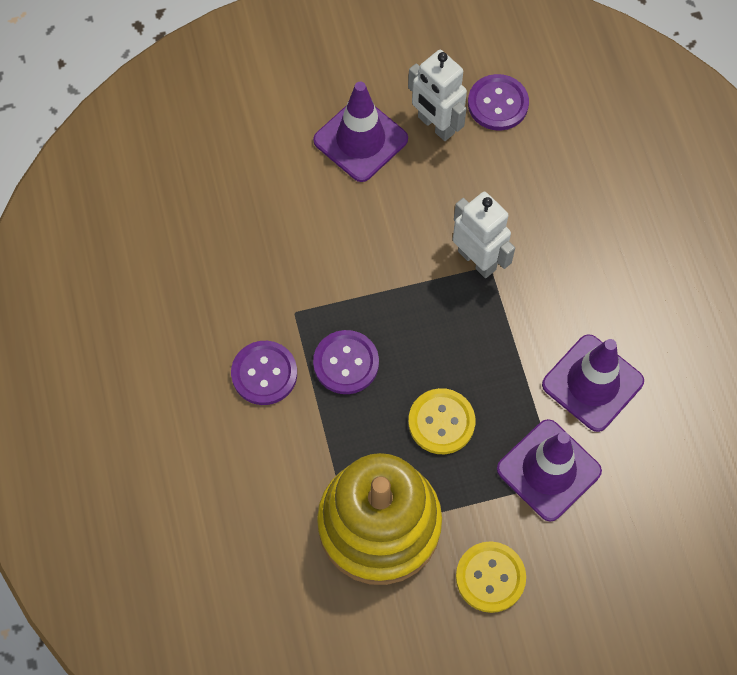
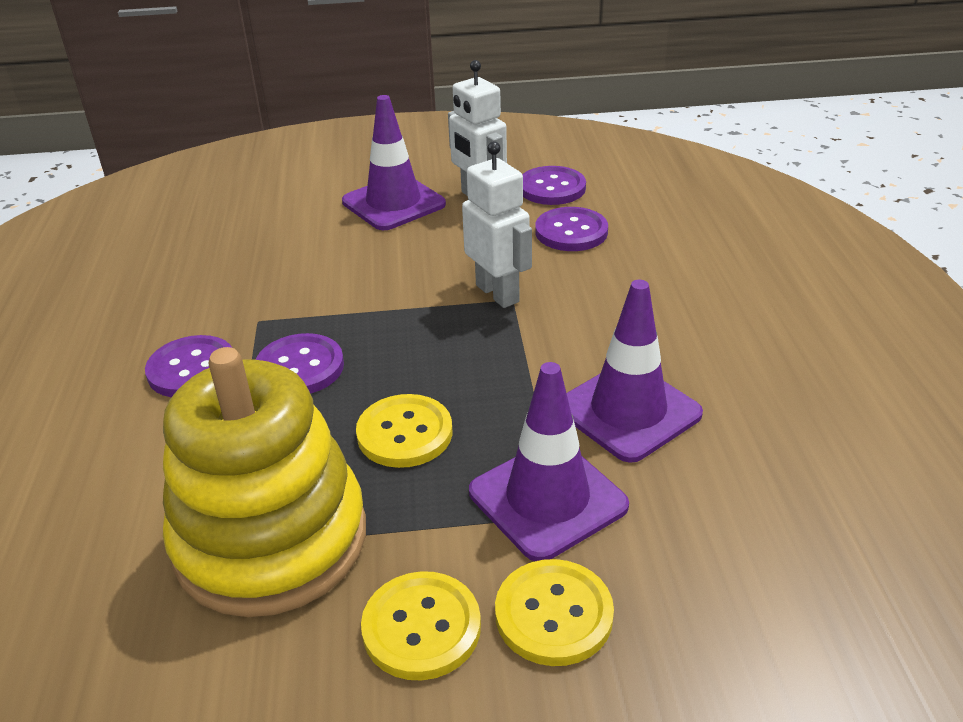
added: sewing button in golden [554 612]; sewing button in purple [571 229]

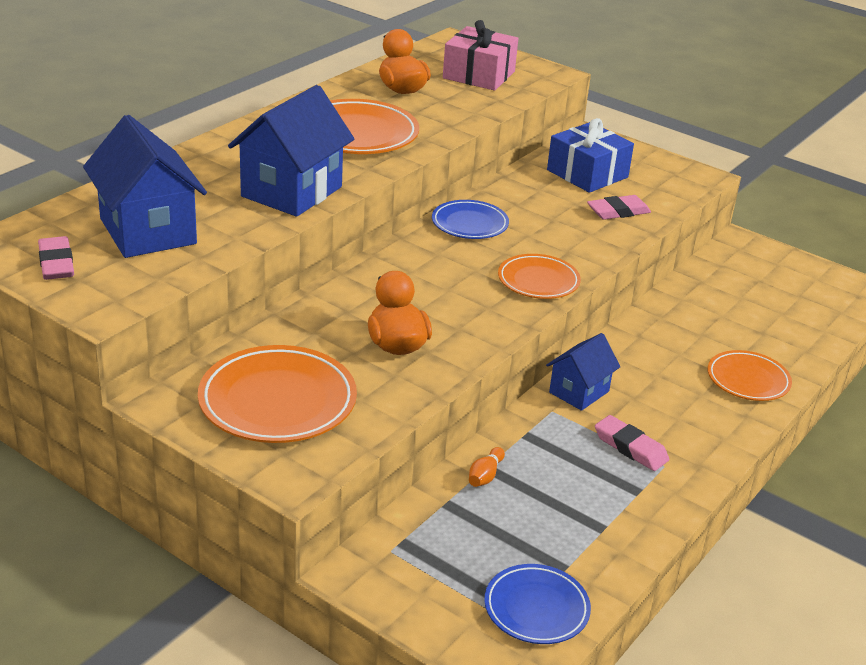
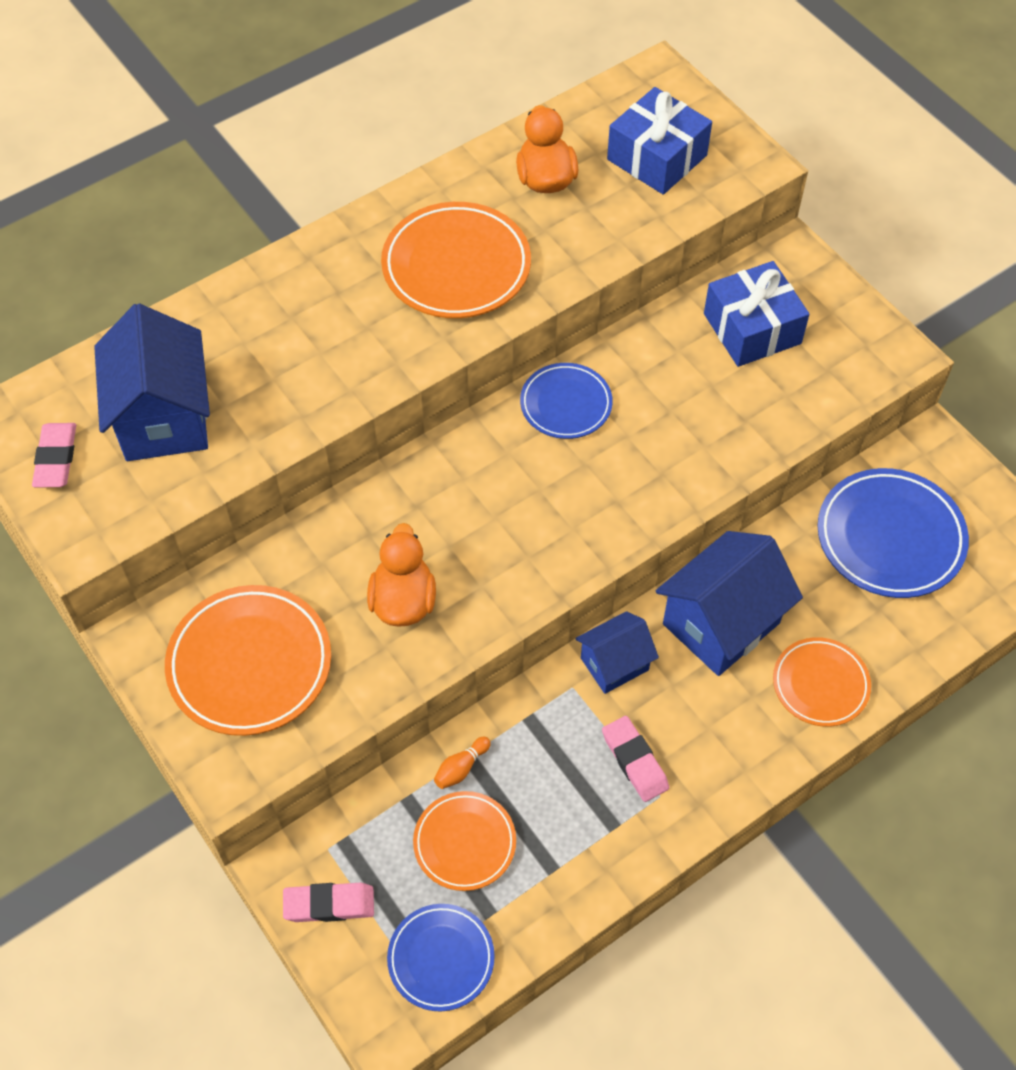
added: dinner plate in royal blue [893 533]
moved: toy house in royal blue [291 151] to [729 603]; dinner plate in orange [539 276] to [464 841]; eraser in rosy [619 207] to [328 902]
recoloured: wrapped gift in rosy [480 55] to wrapped gift in royal blue [659 141]

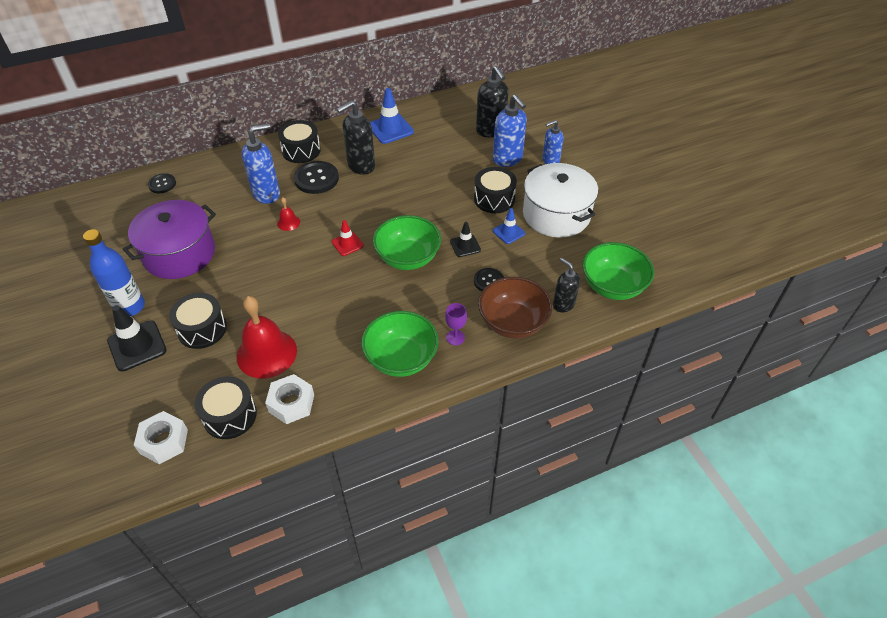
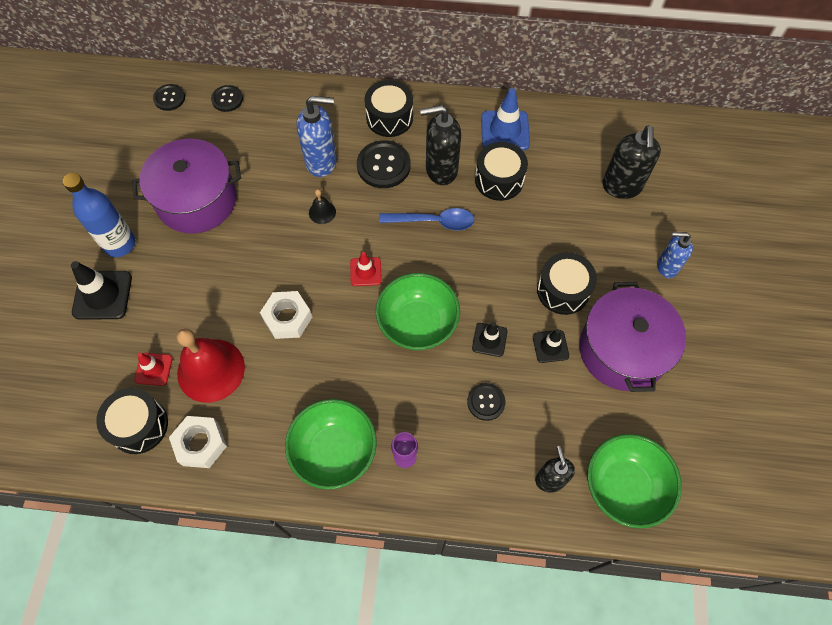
removed: deep dish in dark brown [515 308]; soap dispenser in royal blue [510 130]
added: road cone in scarlet [153 369]; sewing button in jet-black [169 97]; spoon in royal blue [427 219]
moved: hex nut in pure white [161 437] to [286 315]; drum in jet-black [198 321] to [501 171]
recoloured: hand bell in scarlet [288 214] to hand bell in jet-black [322 206]; road cone in royal blue [509 226] to road cone in jet-black [551 346]; cooking pot in pure white [560 200] to cooking pot in purple [632 337]

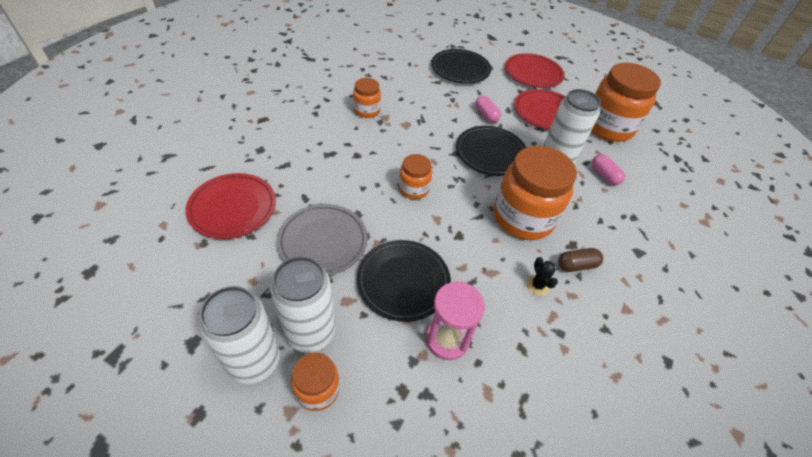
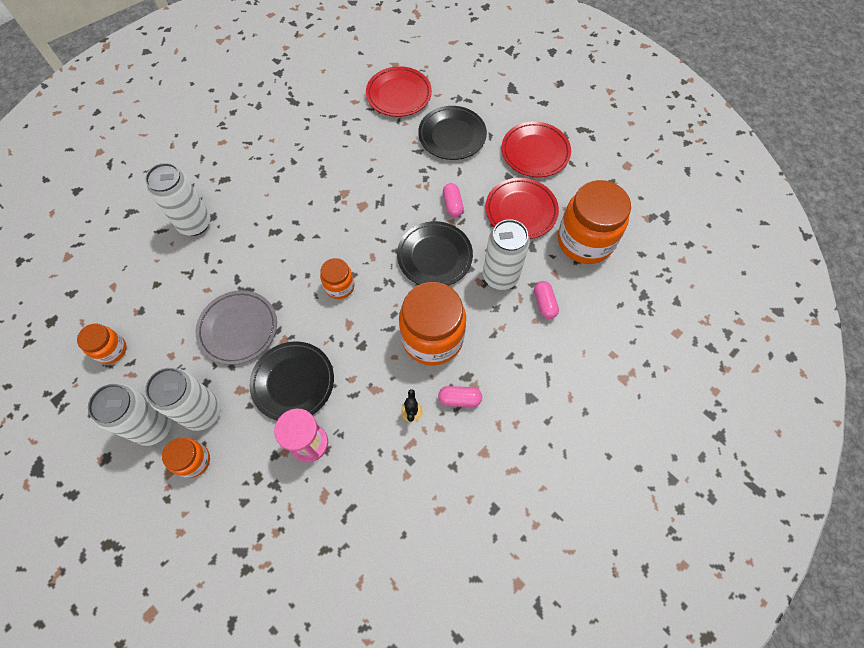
added: tin in pure white [177 199]
moved: dinner plate in scarlet [230 206] to [399 91]; preserve jar in orange [367 98] to [102 343]
recoloured: capsule in dark brown [580 260] to capsule in rosy [460 396]

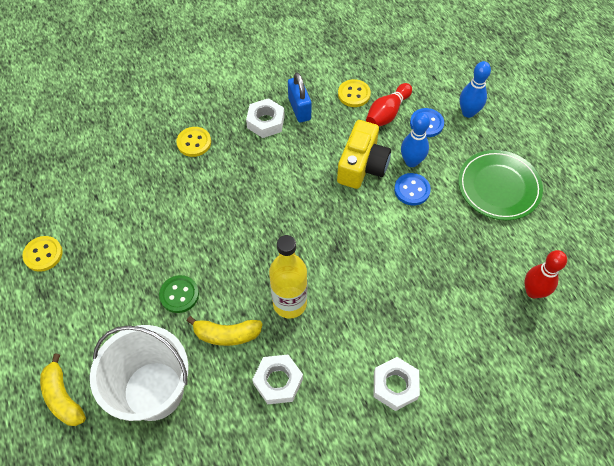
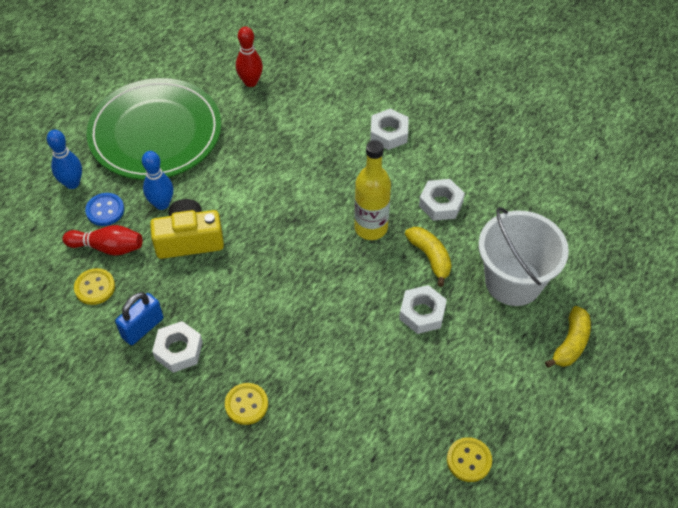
removed: sewing button in royal blue [412 189]
replaced: sewing button in emerald [179 294] to hex nut in pure white [423 309]
resized: dinner plate in emerald [500 185] = [154 129] x1.60

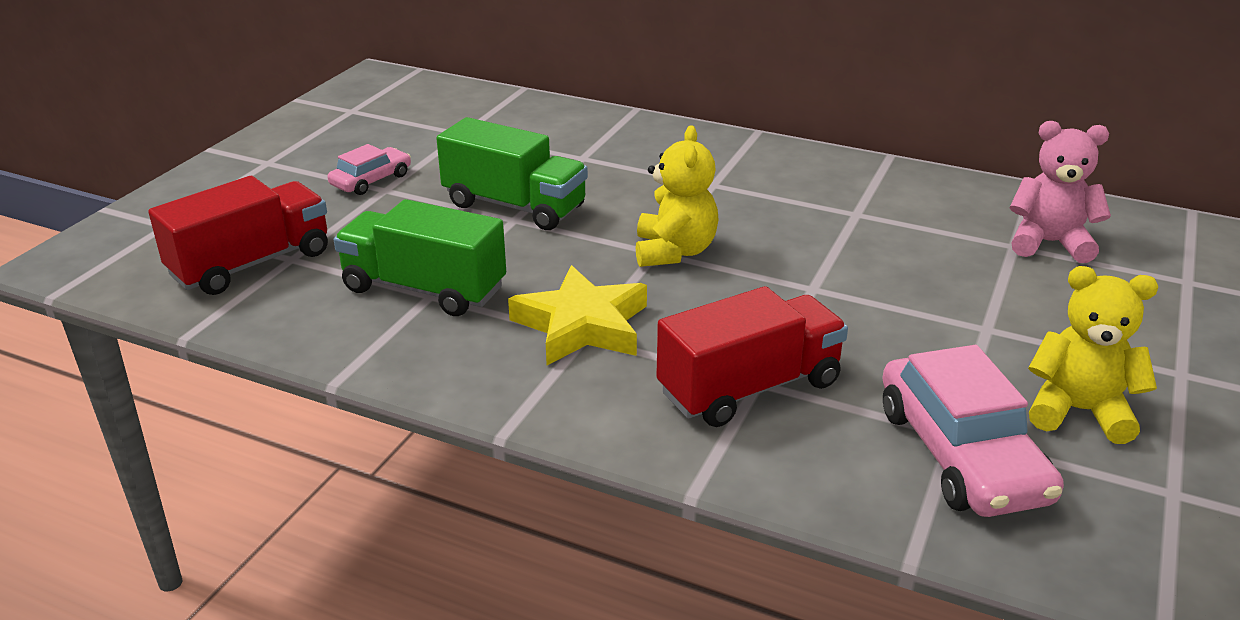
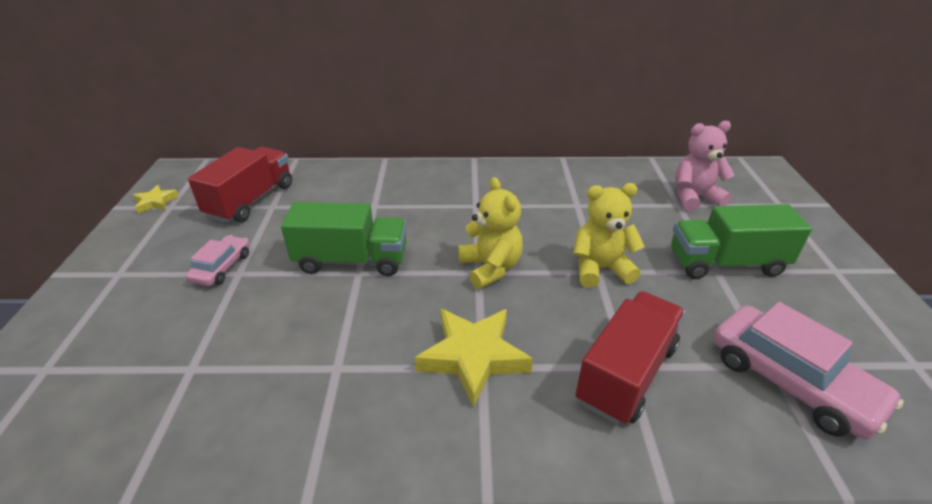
added: star in golden [156 199]
moved: truck in scarlet [238 235] to [240 185]; truck in emerald [420 257] to [741 241]; teddy bear in golden [1093 355] to [609 235]

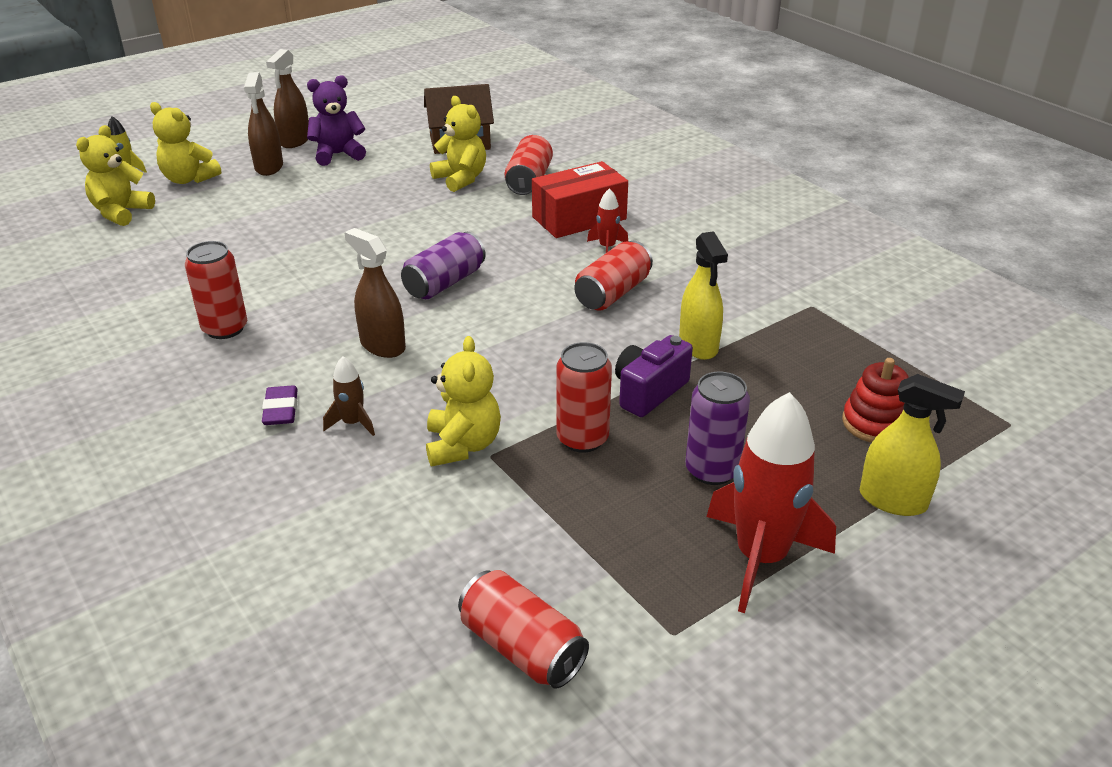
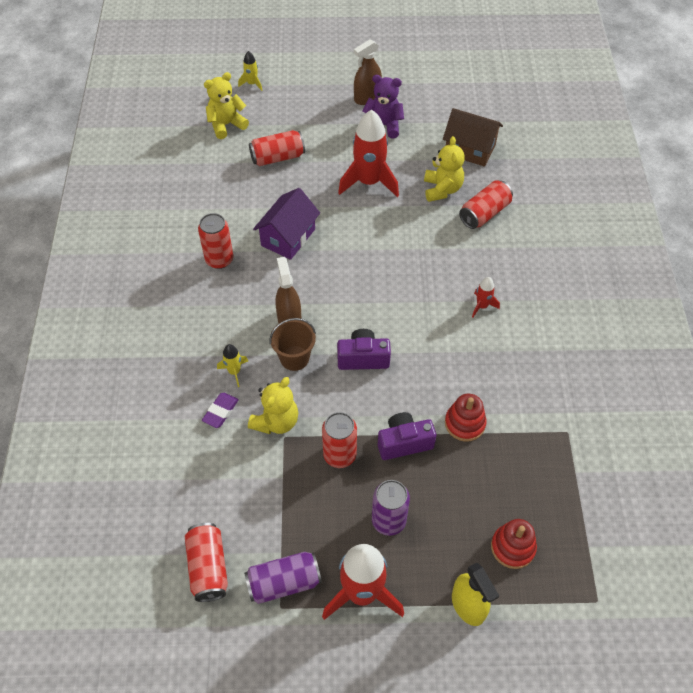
removed: teddy bear in golden [185 143]; spray bottle in dark brown [263 124]; package in scarlet [580 199]
added: toy house in purple [286 224]; sand bucket in dark brown [293 344]; camera in purple [364 349]; rocket in scarlet [368 153]
moved: eraser in purple [280 405] to [220 410]; tin in purple [443 265] to [283 578]; tin in scarlet [613 276] to [277 148]
replaced: spray bottle in golden [703 295] to ring stacker in scarlet [466 418]
recoloured: rocket in dark brown [349 396] to rocket in golden [232 365]

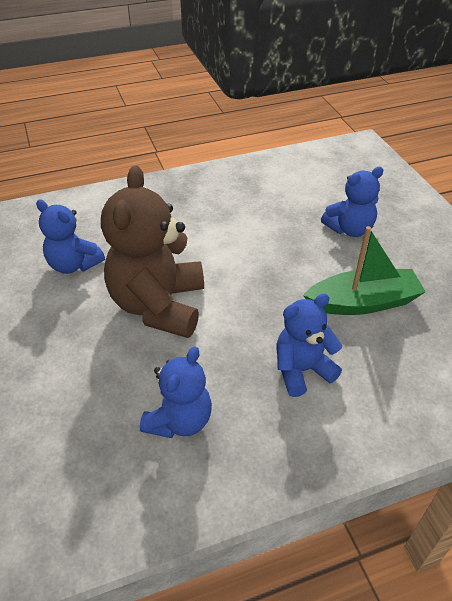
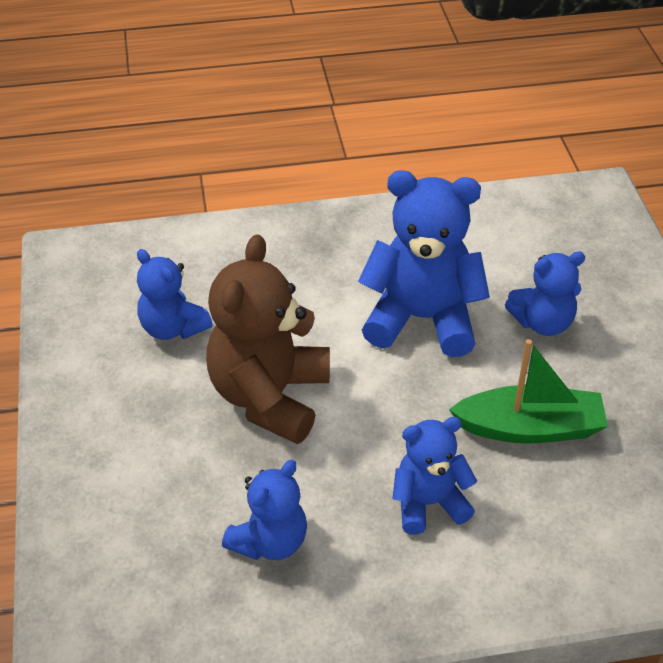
added: teddy bear in royal blue [424 263]

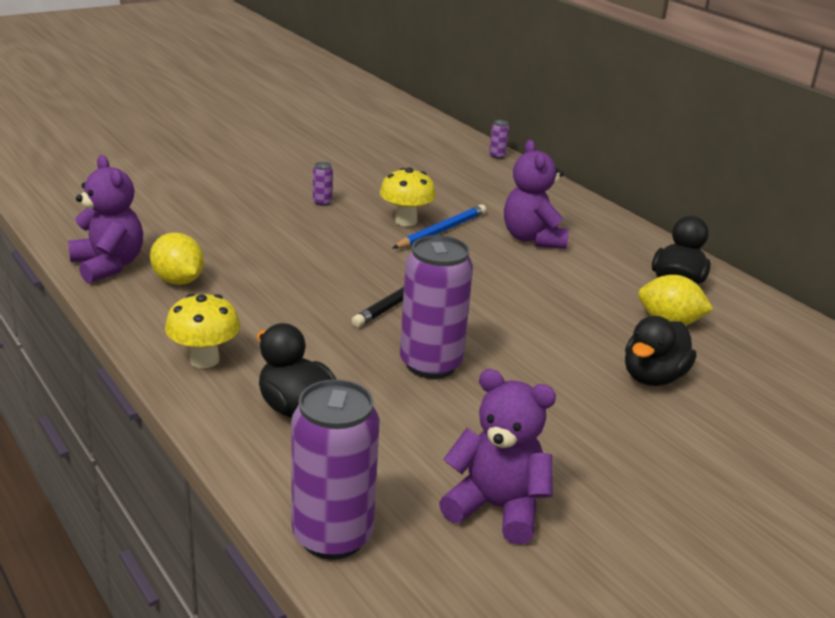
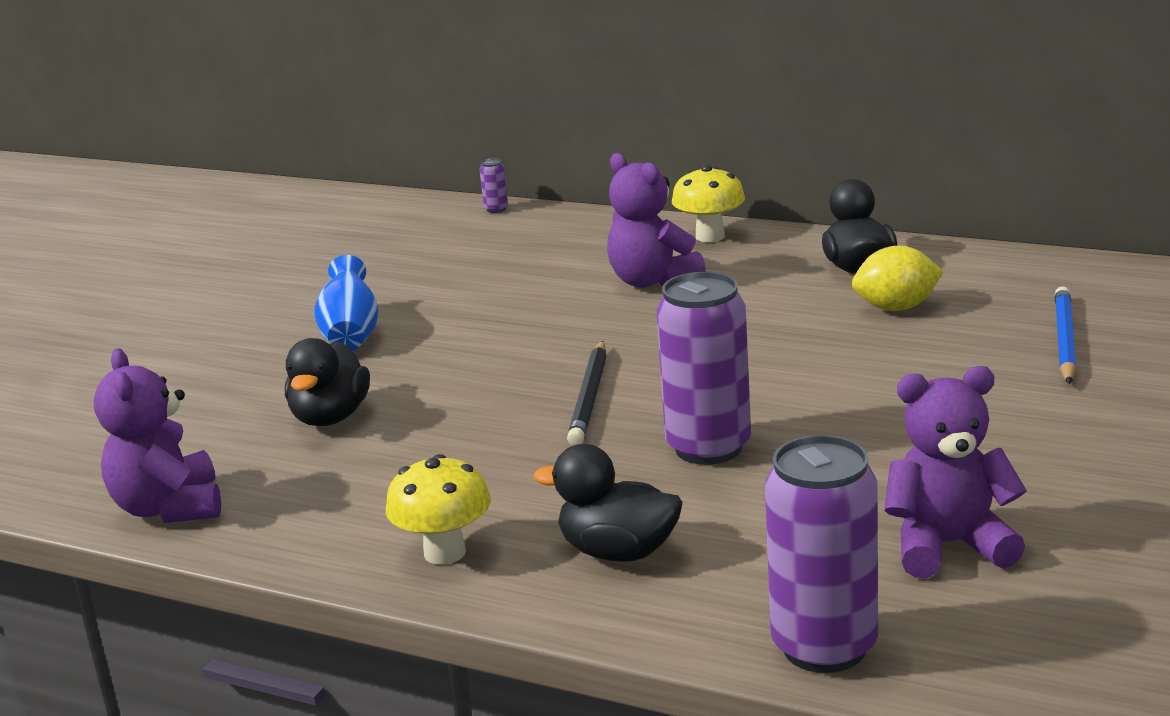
removed: citrus fruit in golden [177 258]
moved: toadstool in golden [408 197] to [708 203]; lead pencil in royal blue [439 226] to [1066 335]; toy duck in jet-black [660 351] to [327 382]
replaced: tin in purple [323 184] to tall vase in royal blue [346 303]
turned: teddy bear in purple [105 219] = [157 435] 135 degrees counterclockwise

